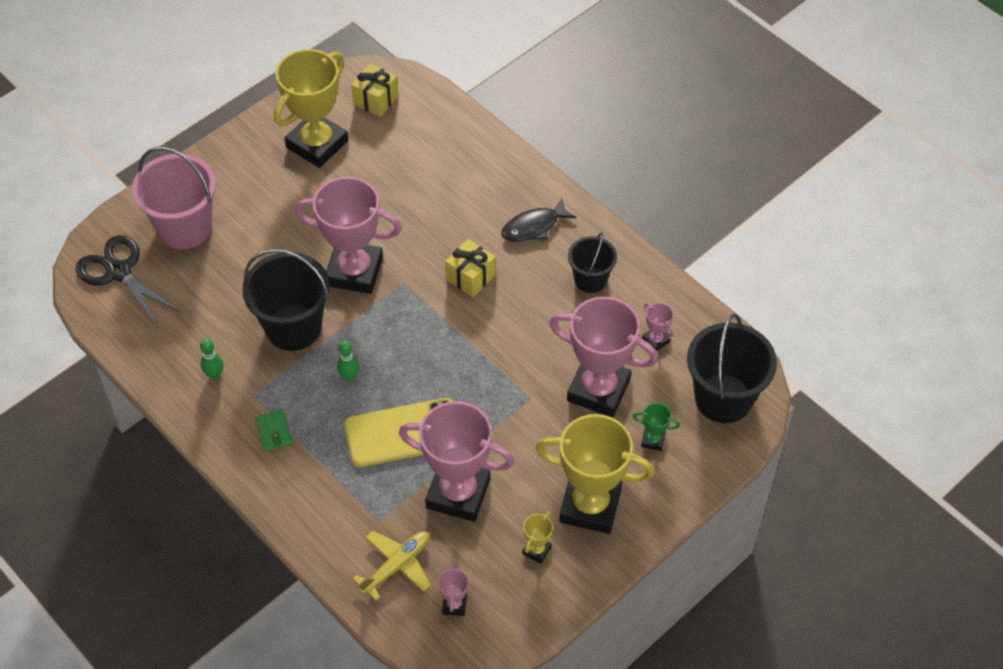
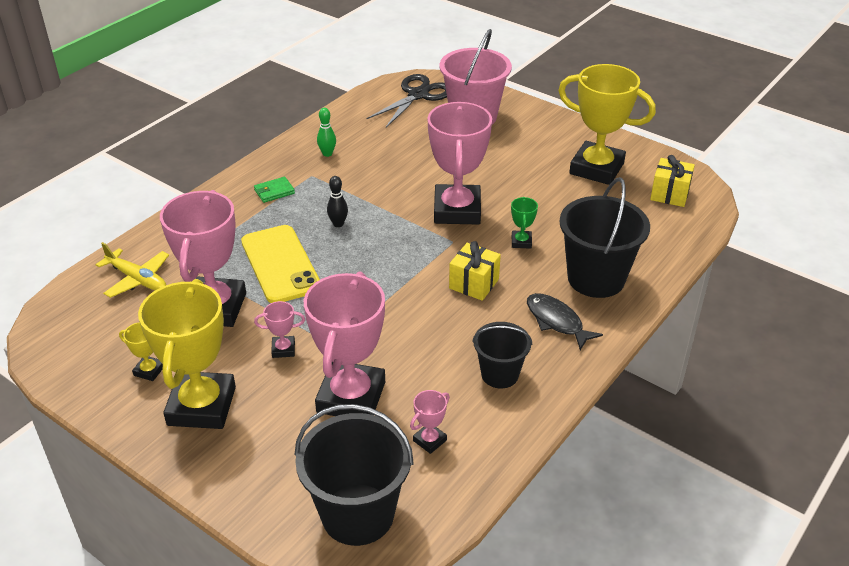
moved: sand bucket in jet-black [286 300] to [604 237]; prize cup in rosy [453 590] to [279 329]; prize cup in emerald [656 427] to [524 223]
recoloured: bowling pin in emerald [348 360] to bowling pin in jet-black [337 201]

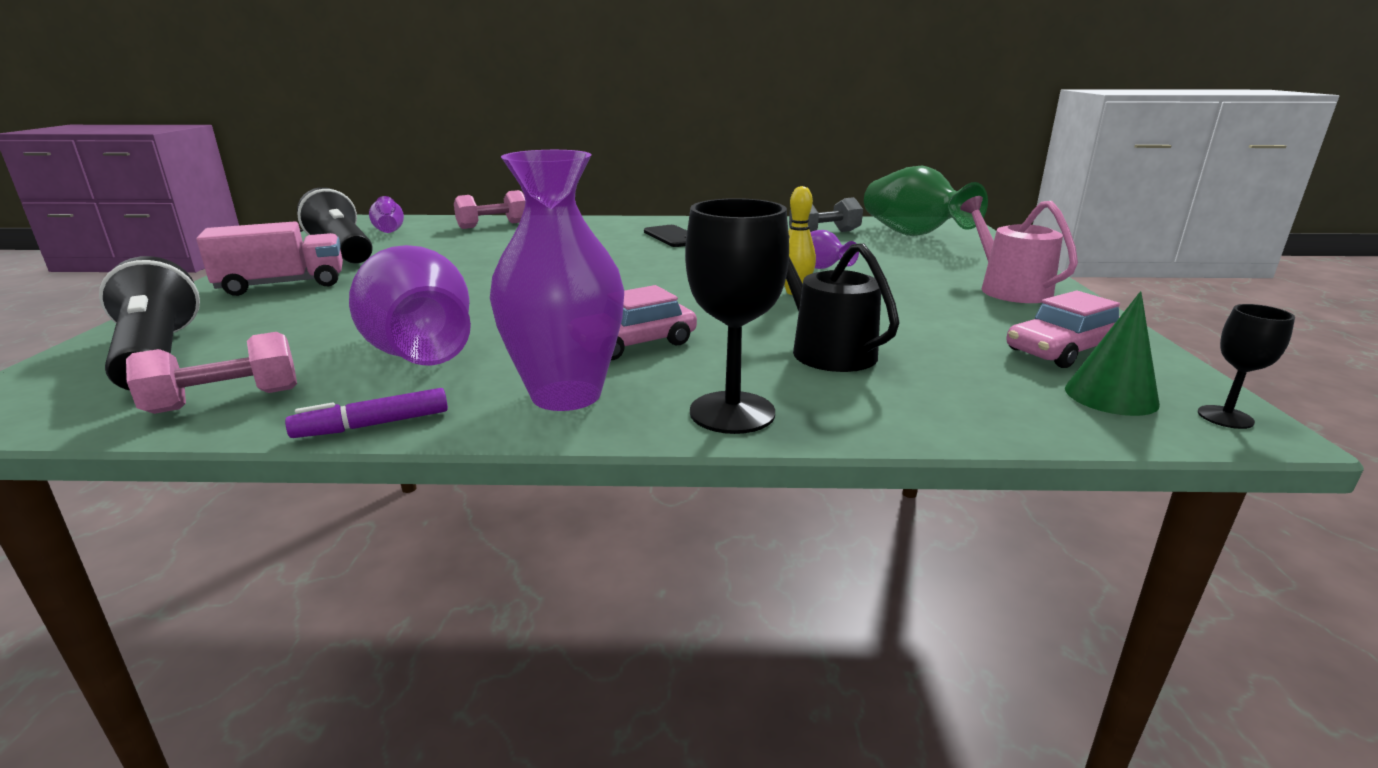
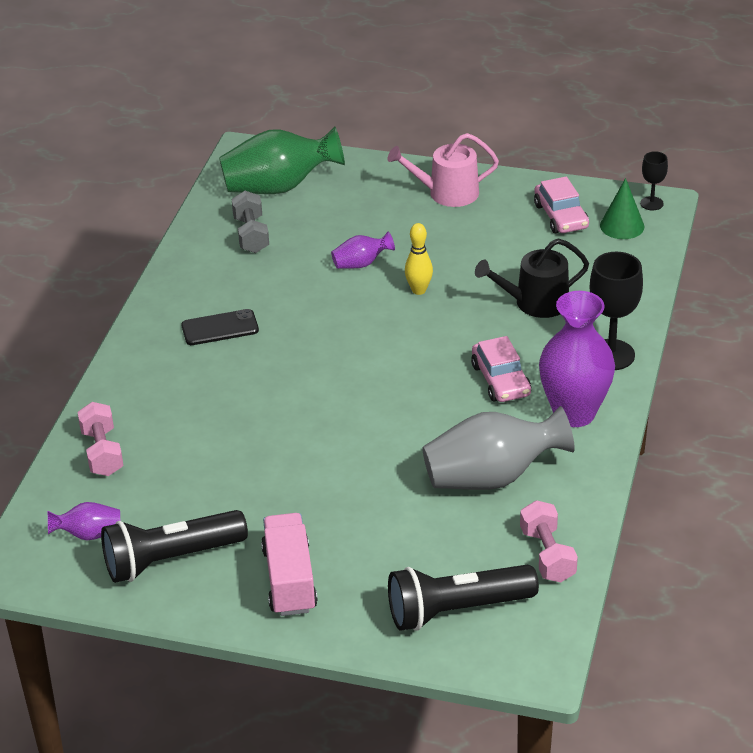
removed: marker in purple [366 413]
recoloured: tall vase in purple [410 305] to tall vase in ash-grey [498 448]

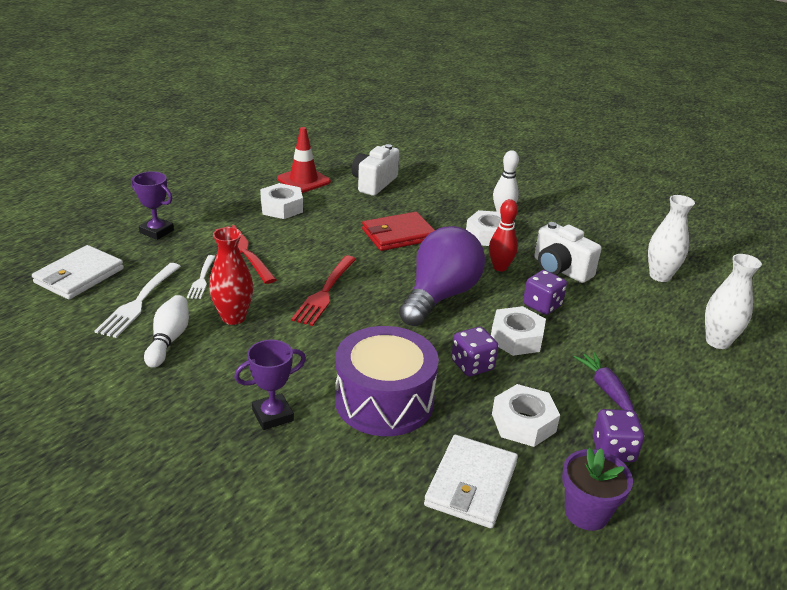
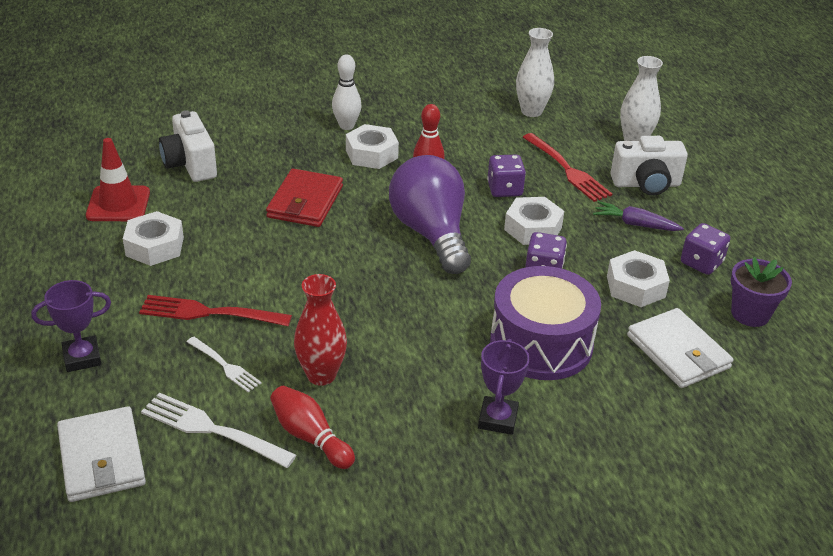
moved: fork in scarlet [323 291] to [567 167]; camera in pure white [568 252] to [649 165]
recoloured: bowling pin in pure white [166 331] to bowling pin in scarlet [312 427]
turned: fork in pure white [138 300] = [219 430] 150 degrees clockwise

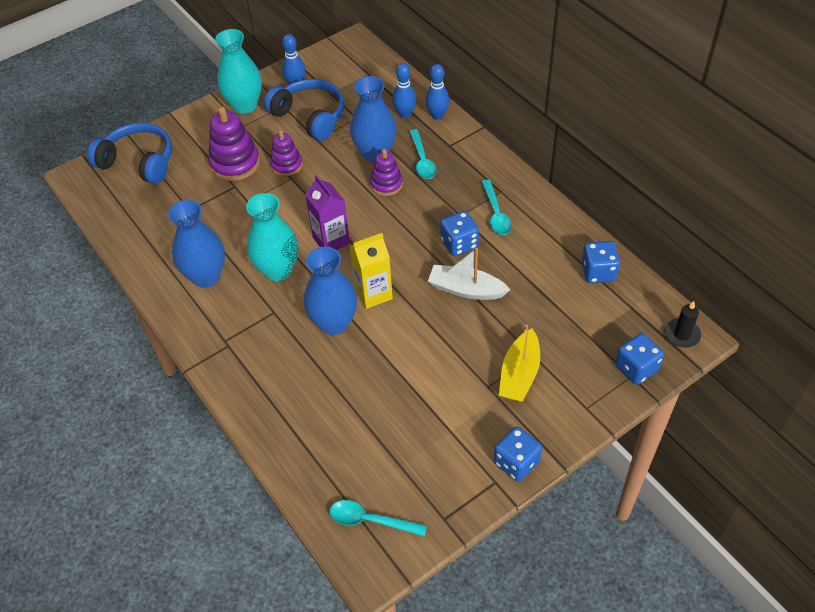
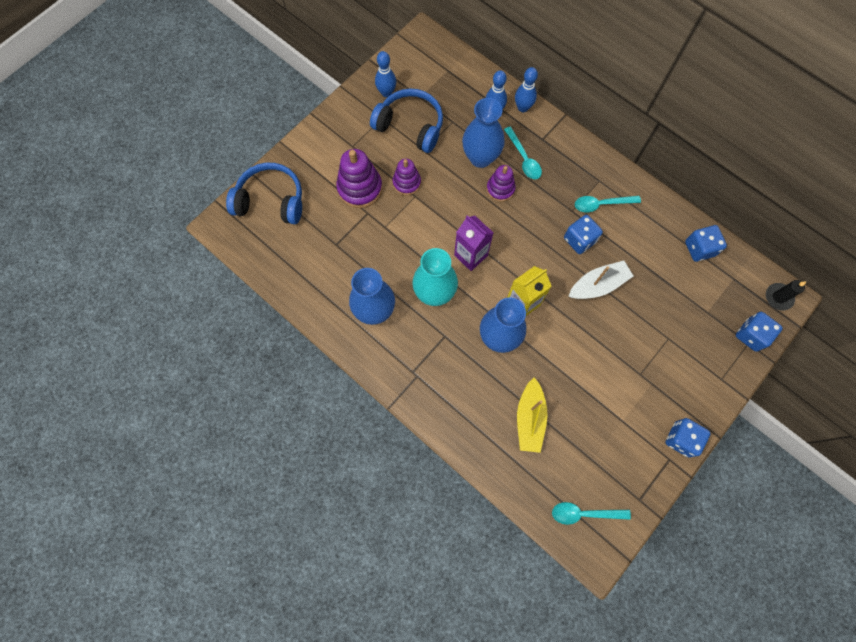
removed: tall vase in aqua [238 71]
moved: toy boat in golden [519 363] to [532 415]
turned: toy boat in pure white [469 274] = [600 280] 150 degrees clockwise; spoon in aqua [497 207] = [608 204] 105 degrees clockwise

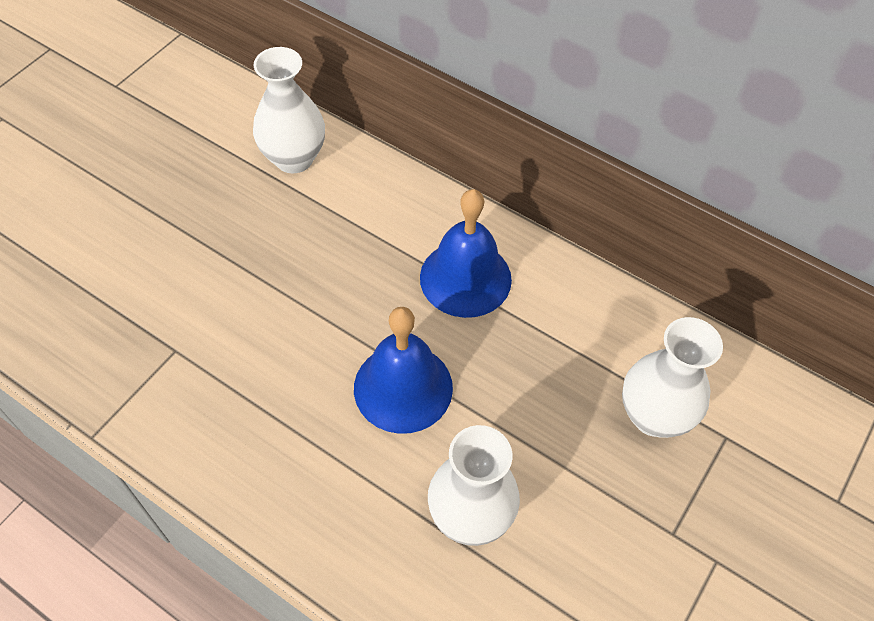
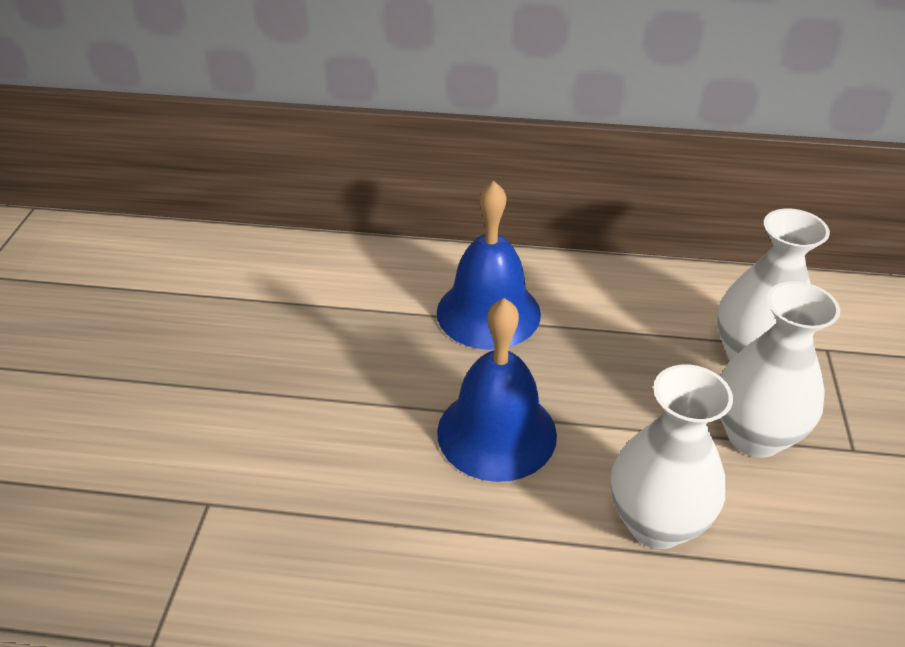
moved: tall vase in pure white [289 110] to [780 369]

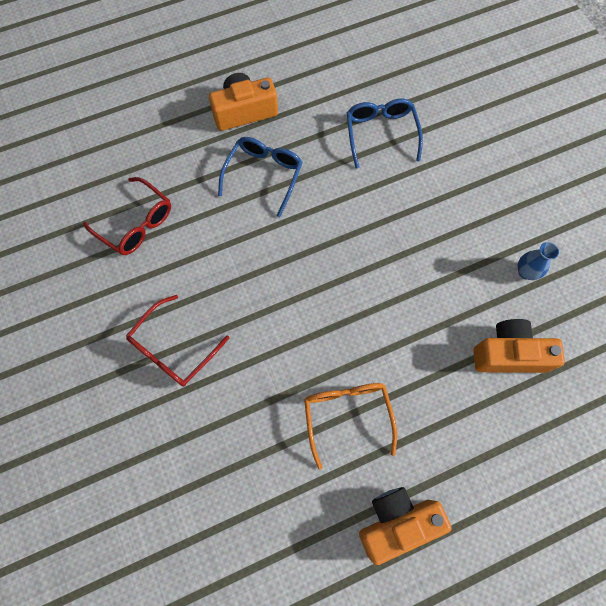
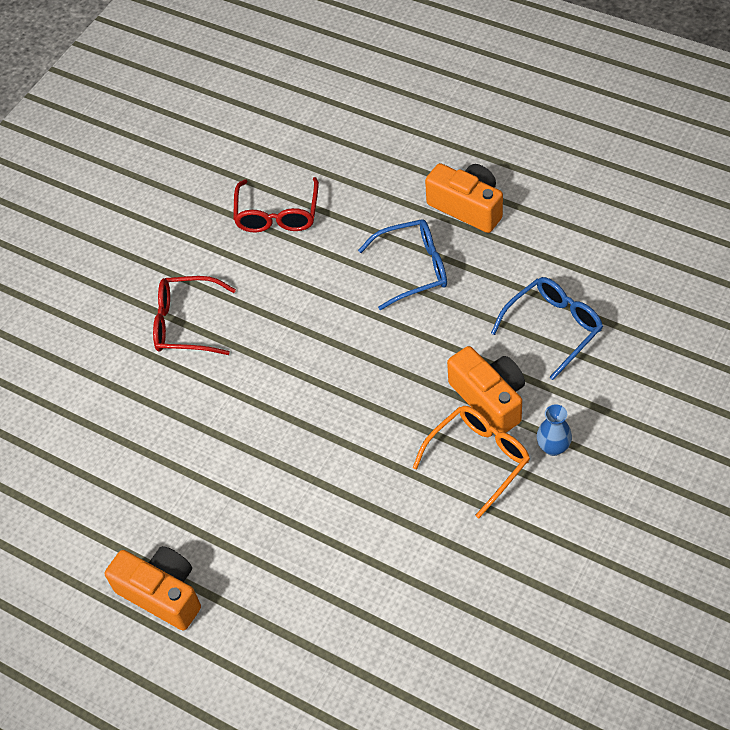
moved: spectacles in orange [350 426] to [471 462]; camera in orange [519 346] to [486 389]; tall vase in royal blue [538 261] to [554 430]

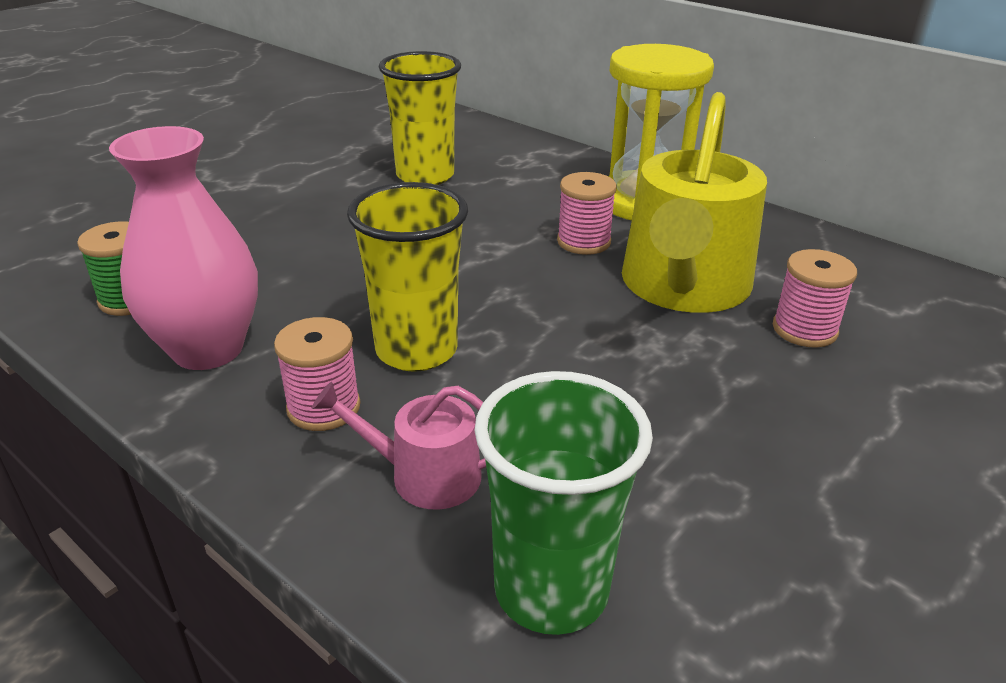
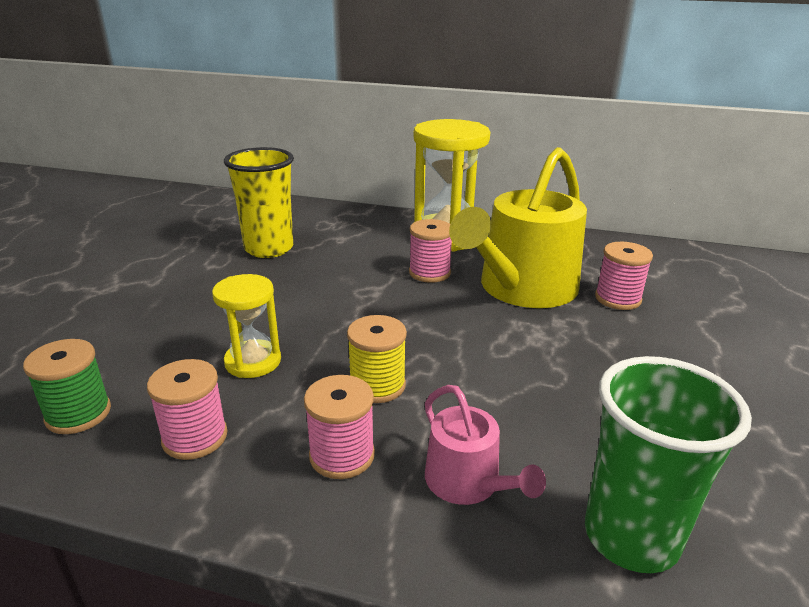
added: hourglass in golden [246 326]
replaced: tall vase in rosy [183 248] to spool in rosy [187 409]; tumbler in golden [407 277] to spool in golden [377 359]
turned: sprinkling can in rosy [399 446] = [485 445] 105 degrees counterclockwise; sprinkling can in golden [694 202] = [518 227] 45 degrees clockwise

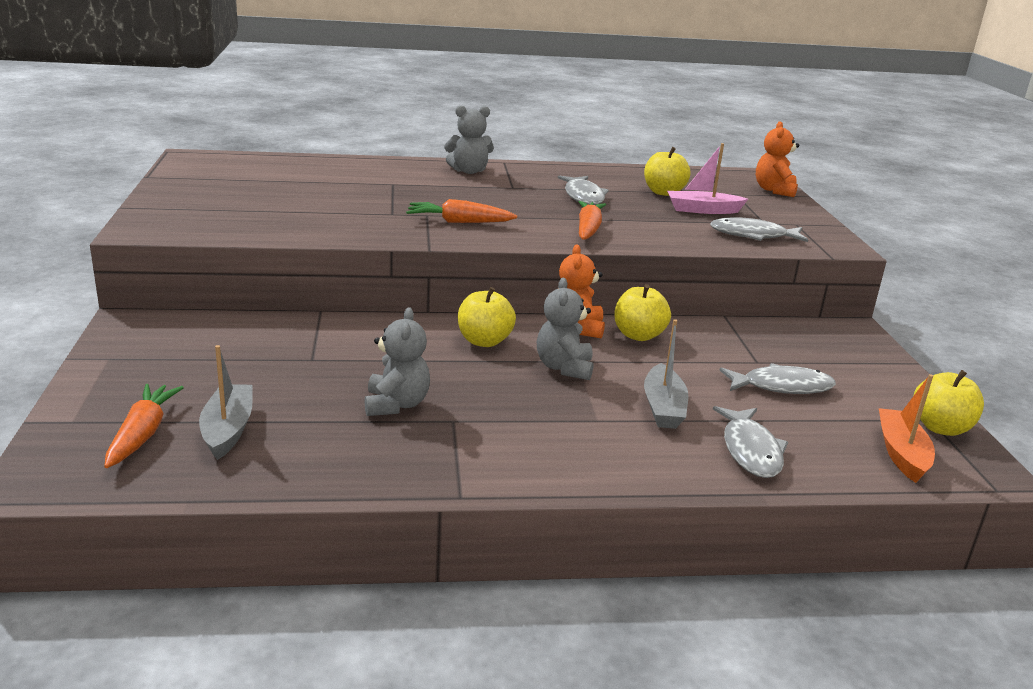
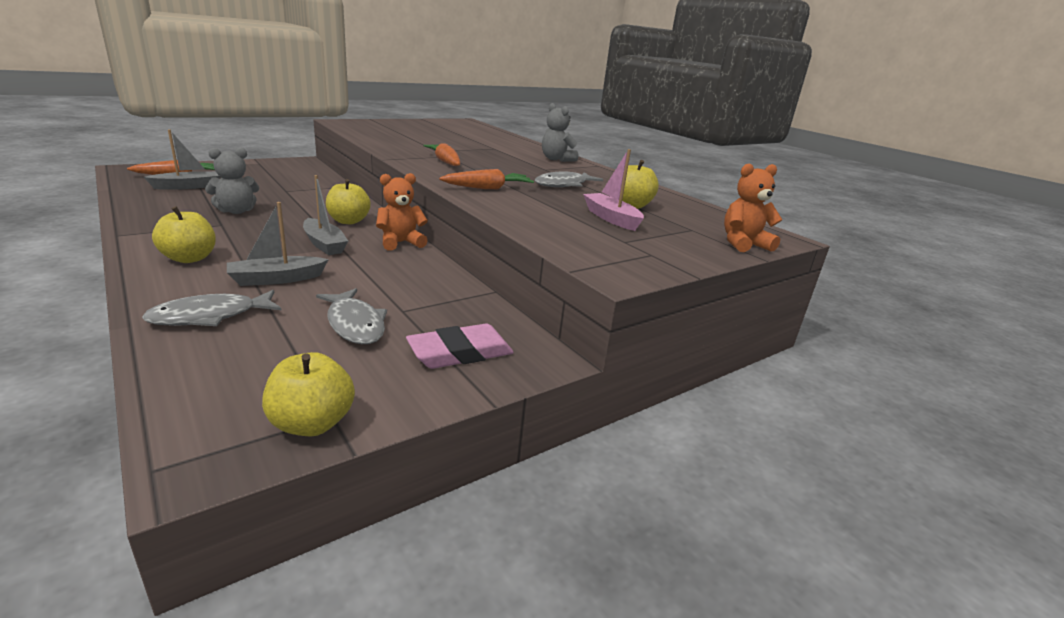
removed: fish figure in ash-grey [759 229]; toy boat in orange [907 428]
added: eraser in rosy [460 346]
moved: apple fruit in golden [642 312] to [184 234]
replaced: teddy bear in ash-grey [565 329] to toy boat in ash-grey [325 215]

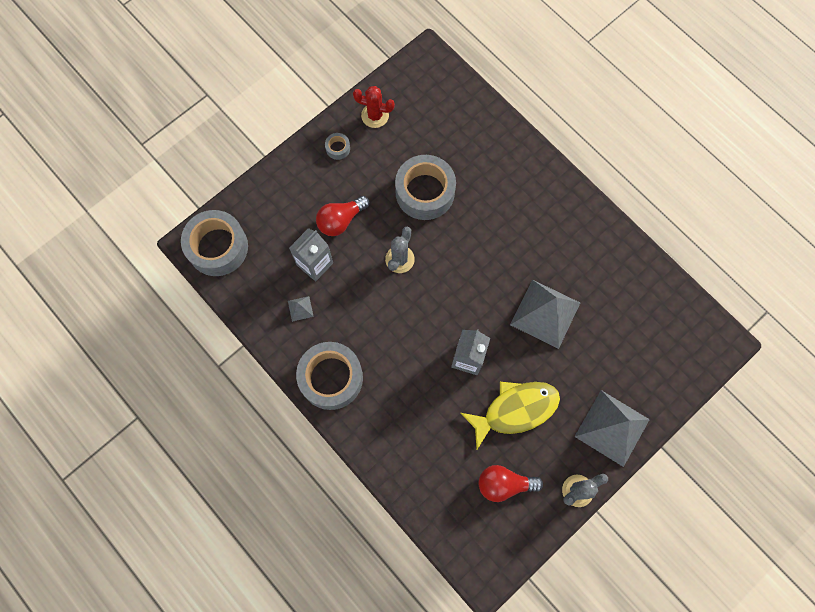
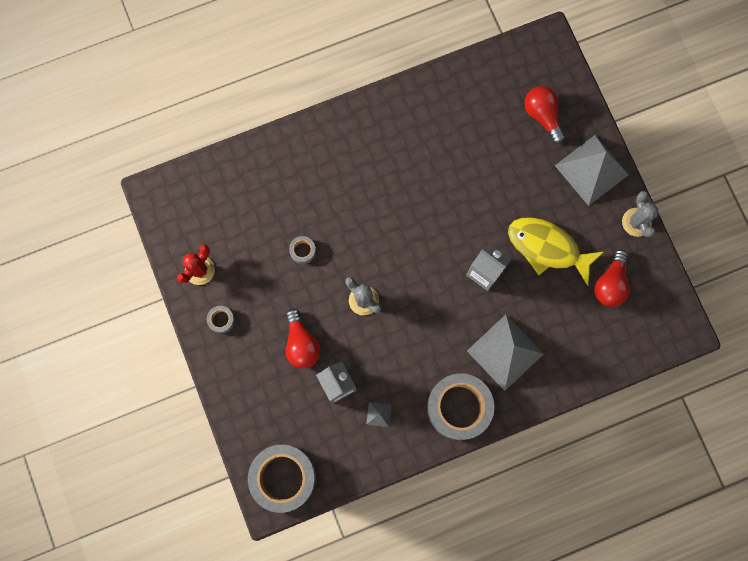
added: lightbulb in scarlet [544 115]
moved: solid pyramid in ash-grey [545 314] to [505 352]
turned: fish figure in golden [510 415] = [556 251] 60 degrees counterclockwise
resized: sticky tape in ash-grey [425 187] = [302 250] x0.42

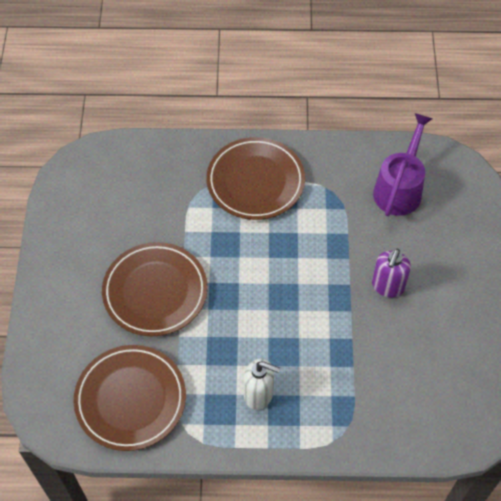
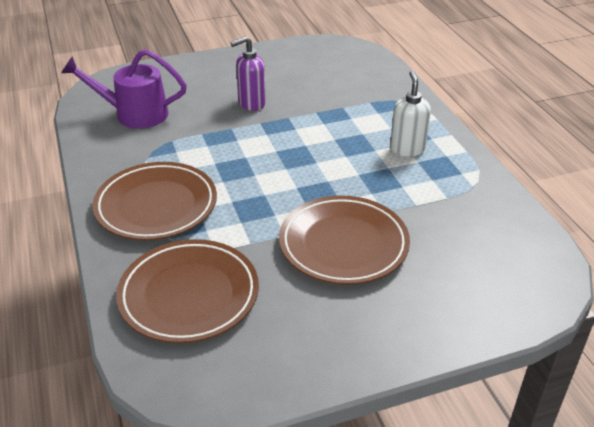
moved: dinner plate in dark brown [130 398] to [187 291]
turned: soap dispenser in purple [391 273] = [248 73] 150 degrees clockwise

